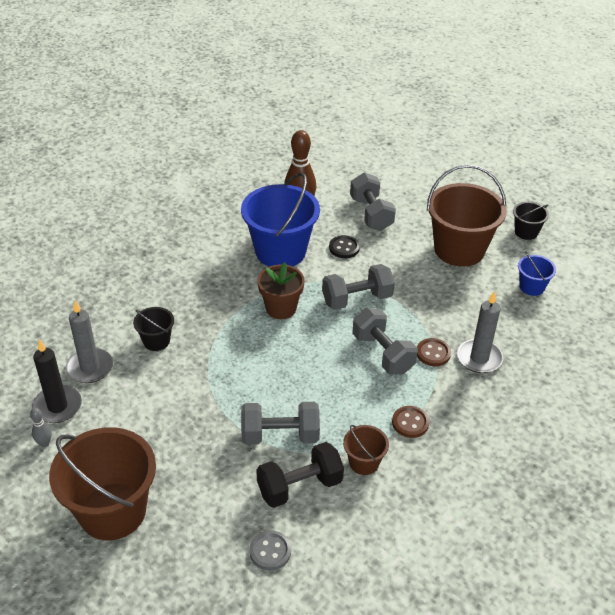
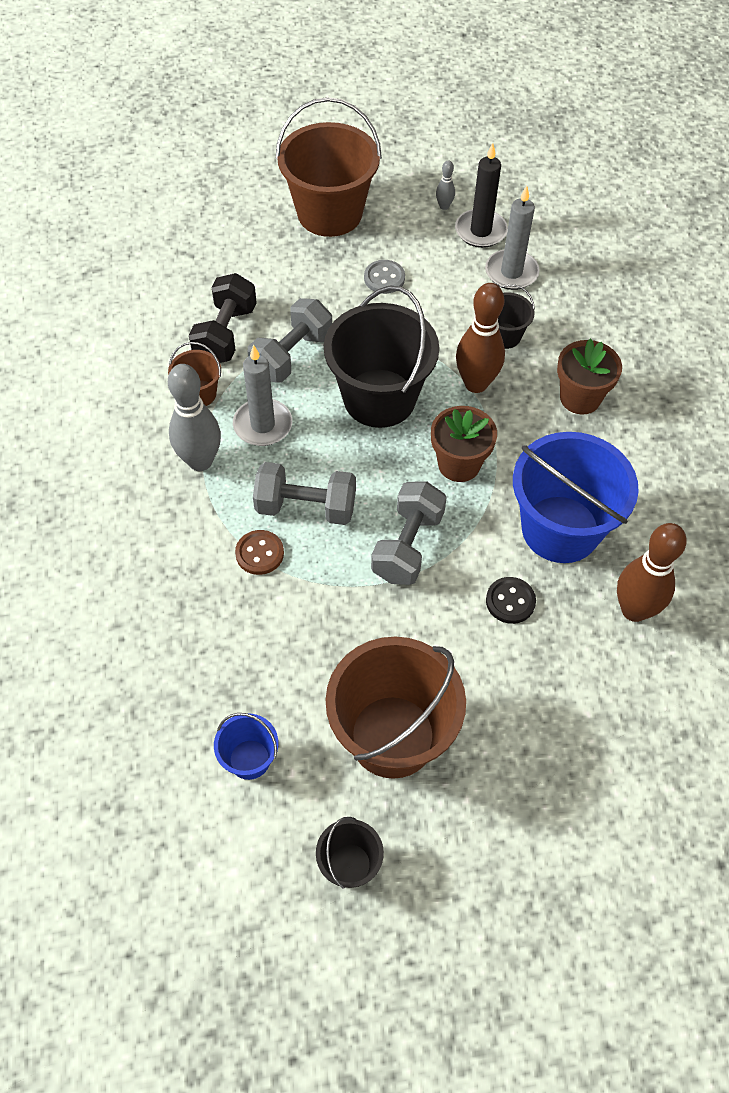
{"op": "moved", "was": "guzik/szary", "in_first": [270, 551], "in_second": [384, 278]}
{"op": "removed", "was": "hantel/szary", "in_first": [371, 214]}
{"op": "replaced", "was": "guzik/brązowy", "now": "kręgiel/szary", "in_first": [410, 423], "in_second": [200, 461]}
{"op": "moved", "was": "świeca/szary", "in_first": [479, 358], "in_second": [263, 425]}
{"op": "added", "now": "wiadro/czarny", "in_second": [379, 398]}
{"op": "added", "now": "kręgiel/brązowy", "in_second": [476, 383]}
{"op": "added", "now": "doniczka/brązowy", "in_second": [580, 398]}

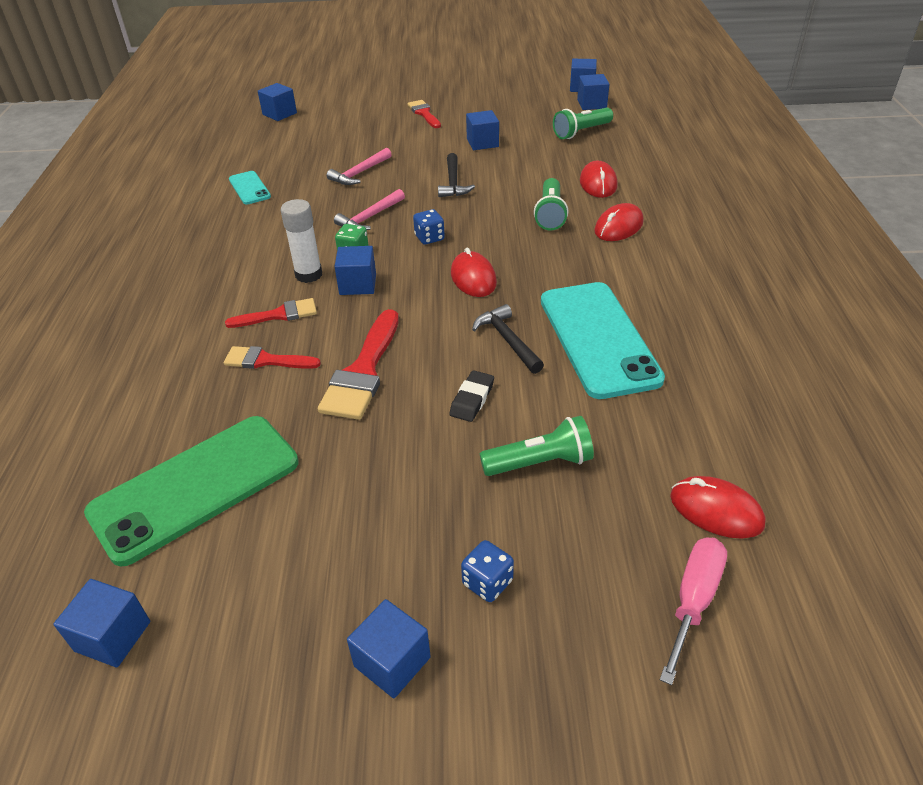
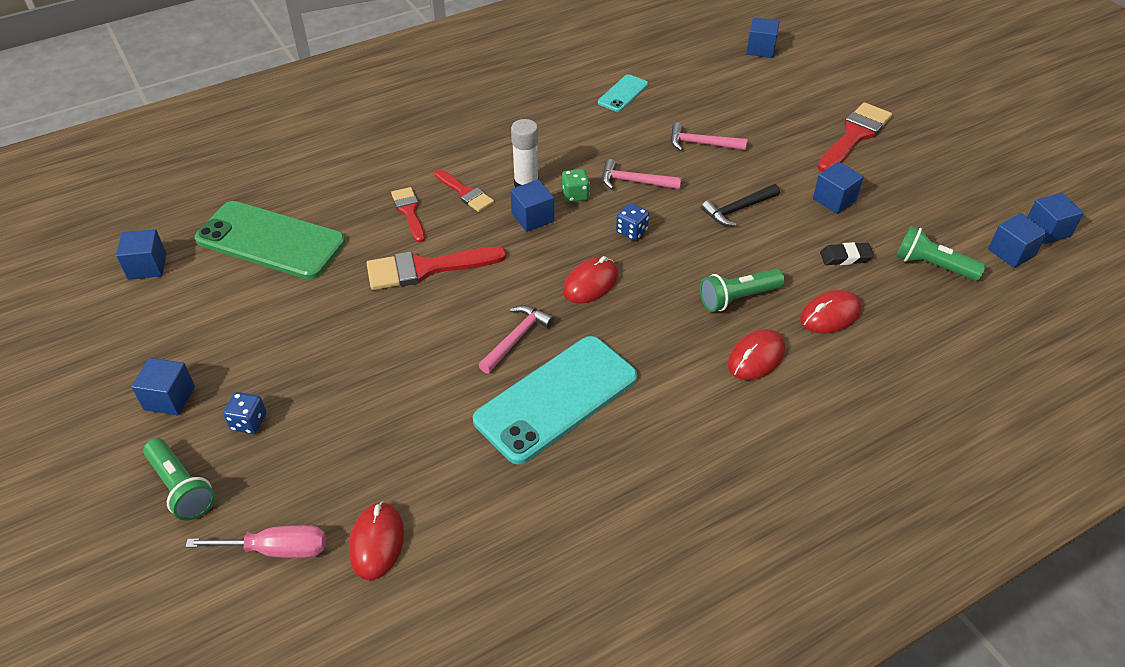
{"op": "resized", "was": "pędzel/czerwony", "in_first": [424, 113], "in_second": [854, 136], "ratio": 1.65}
{"op": "moved", "was": "gumka do mazania/czarny", "in_first": [472, 399], "in_second": [845, 257]}
{"op": "recoloured", "was": "młotek/czarny", "now": "młotek/różowy", "in_first": [507, 340], "in_second": [516, 338]}
{"op": "moved", "was": "latarka/zielony", "in_first": [540, 463], "in_second": [181, 488]}
{"op": "turned", "was": "myszka/czerwony", "in_first": [618, 227], "in_second": [756, 357], "clockwise": -60}

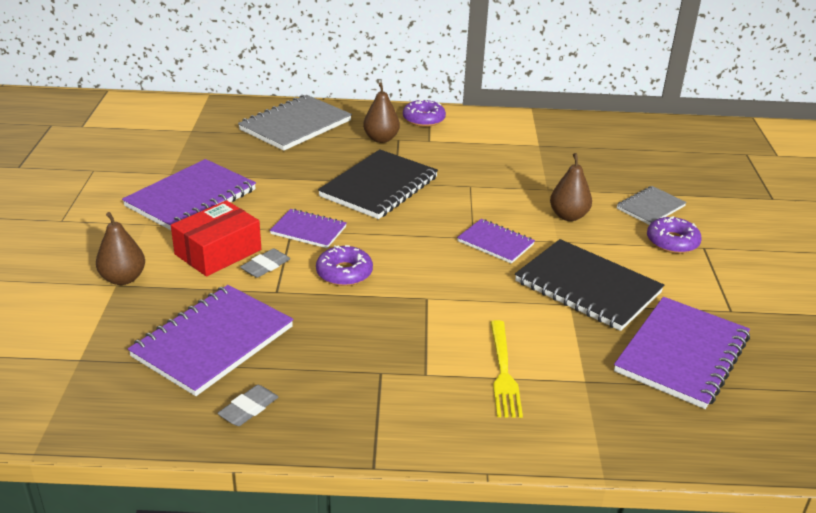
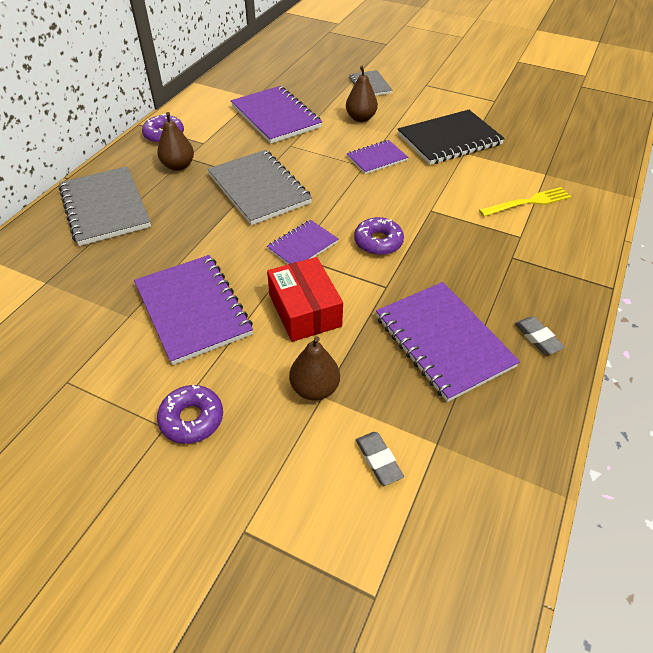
{"op": "moved", "was": "gumka do mazania/szary", "in_first": [265, 266], "in_second": [378, 460]}
{"op": "recoloured", "was": "zeszyt/czarny", "now": "zeszyt/szary", "in_first": [379, 187], "in_second": [259, 189]}
{"op": "turned", "was": "widelec/żółty", "in_first": [503, 372], "in_second": [528, 202], "clockwise": -45}
{"op": "moved", "was": "zeszyt/fioletowy", "in_first": [682, 354], "in_second": [276, 117]}
{"op": "moved", "was": "donut/fioletowy", "in_first": [672, 242], "in_second": [192, 419]}

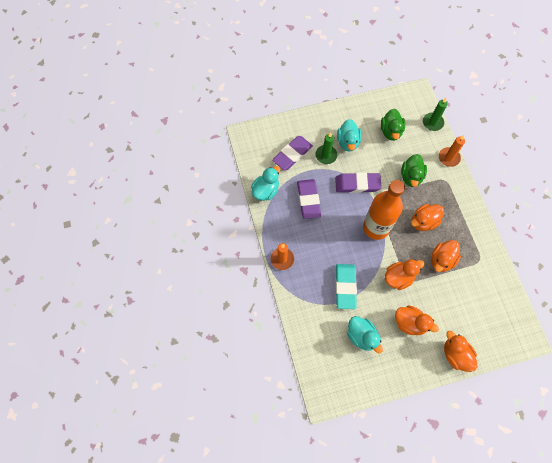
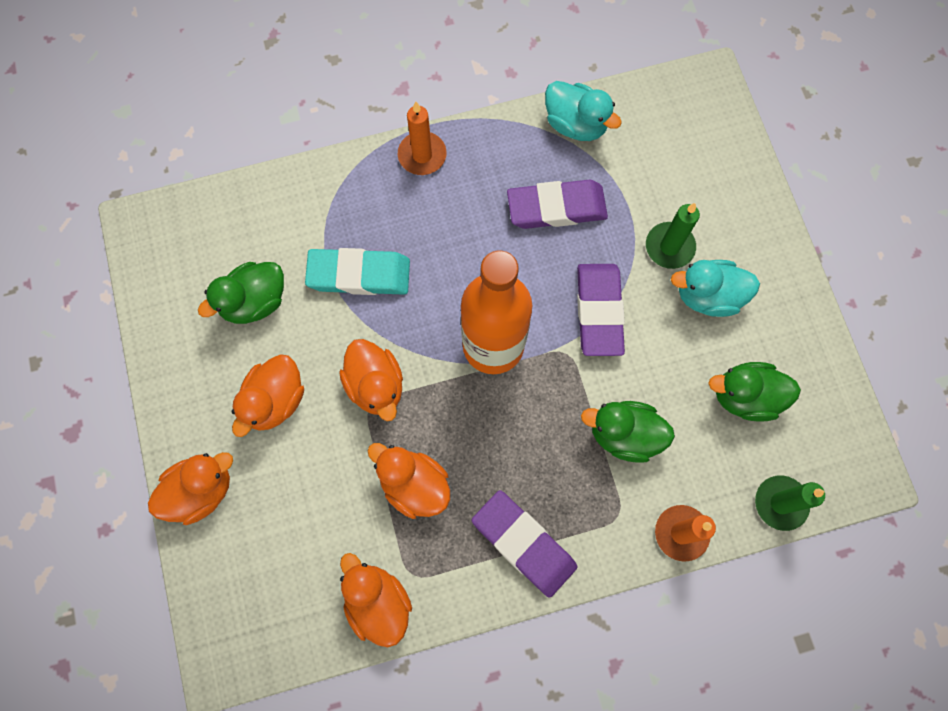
{"op": "moved", "was": "gumka do mazania/fioletowy", "in_first": [292, 154], "in_second": [523, 544]}
{"op": "recoloured", "was": "kaczka/turkusowy", "now": "kaczka/zielony", "in_first": [361, 336], "in_second": [254, 302]}
{"op": "moved", "was": "kaczka/pomarańczowy", "in_first": [423, 222], "in_second": [377, 602]}

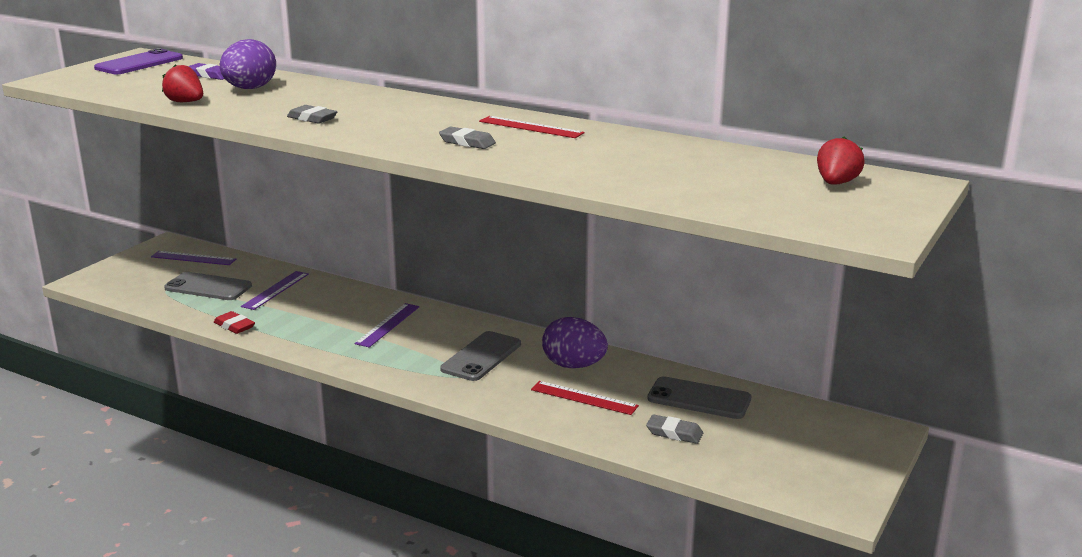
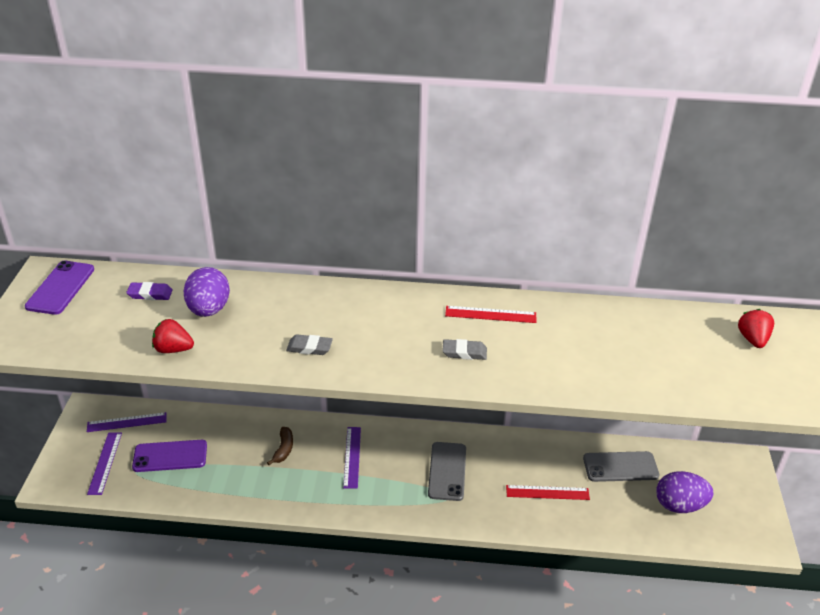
{"op": "recoloured", "was": "telefon/szary", "now": "telefon/fioletowy", "in_first": [208, 287], "in_second": [170, 456]}
{"op": "removed", "was": "gumka do mazania/czerwony", "in_first": [234, 326]}
{"op": "moved", "was": "linijka/fioletowy", "in_first": [276, 290], "in_second": [105, 463]}
{"op": "moved", "was": "jajko/fioletowy", "in_first": [574, 366], "in_second": [679, 505]}
{"op": "removed", "was": "gumka do mazania/szary", "in_first": [674, 433]}
{"op": "added", "now": "banan/brązowy", "in_second": [283, 449]}

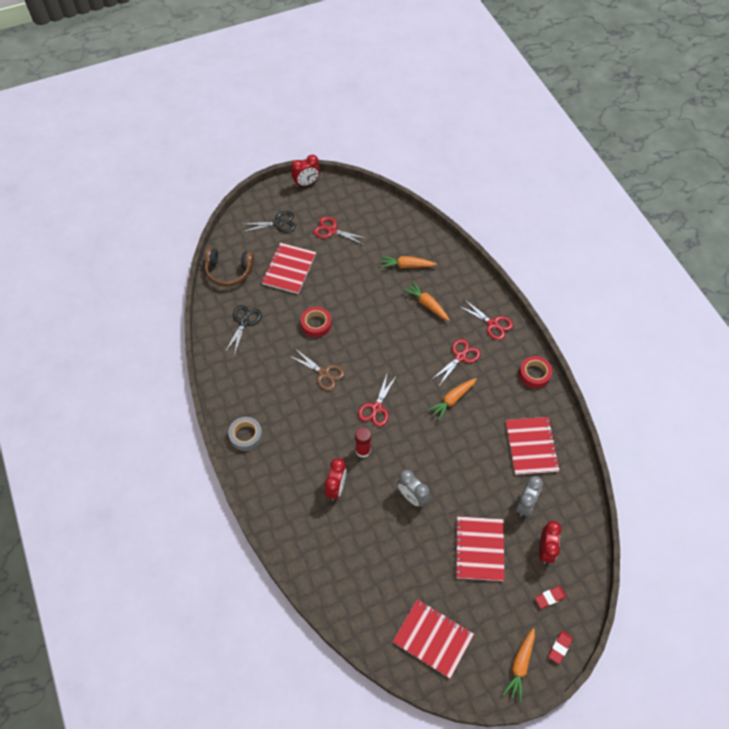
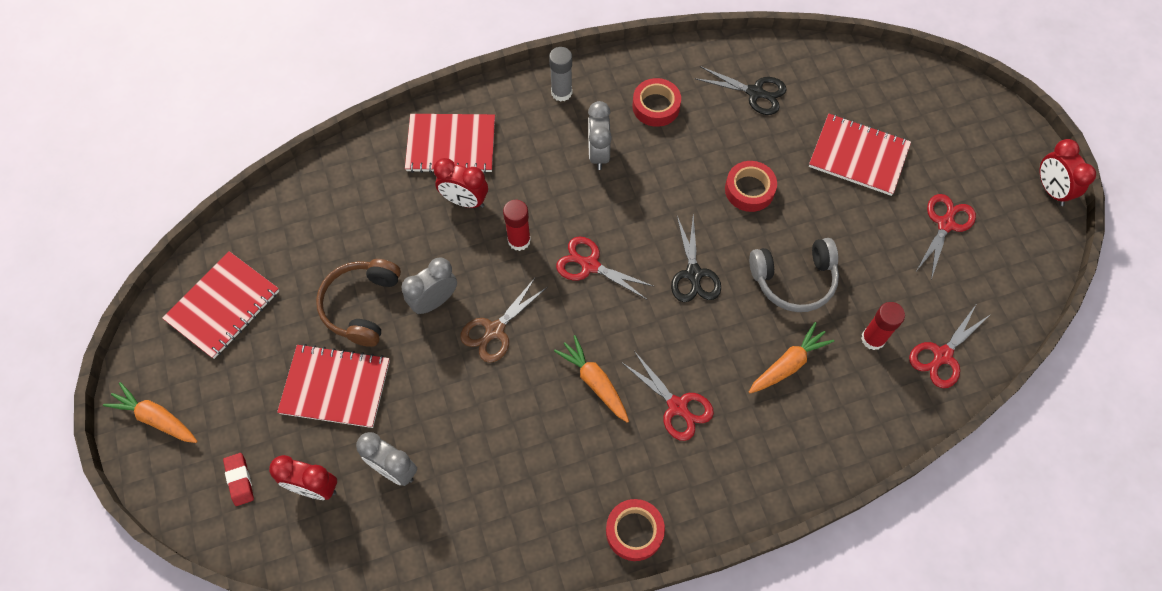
{"op": "moved", "was": "słuchawki/brązowy", "in_first": [229, 271], "in_second": [362, 306]}
{"op": "replaced", "was": "taśma klejąca/szary", "now": "klej w sztyfcie/szary", "in_first": [246, 435], "in_second": [561, 92]}
{"op": "moved", "was": "nożyczki/czarny", "in_first": [278, 223], "in_second": [694, 274]}
{"op": "moved", "was": "nożyczki/brązowy", "in_first": [324, 373], "in_second": [494, 331]}
{"op": "replaced", "was": "marchewka/pomarańczowy", "now": "klej w sztyfcie/czerwony", "in_first": [406, 265], "in_second": [873, 339]}
{"op": "moved", "was": "nożyczki/czerwony", "in_first": [493, 324], "in_second": [942, 356]}
{"op": "moved", "was": "zeszyt/czerwony", "in_first": [531, 446], "in_second": [451, 145]}
{"op": "removed", "was": "gumka do mazania/czerwony", "in_first": [559, 647]}
{"op": "added", "now": "budzik/szary", "in_second": [598, 153]}
{"op": "added", "now": "taśma klejąca/czerwony", "in_second": [656, 106]}
{"op": "added", "now": "słuchawki/szary", "in_second": [794, 280]}

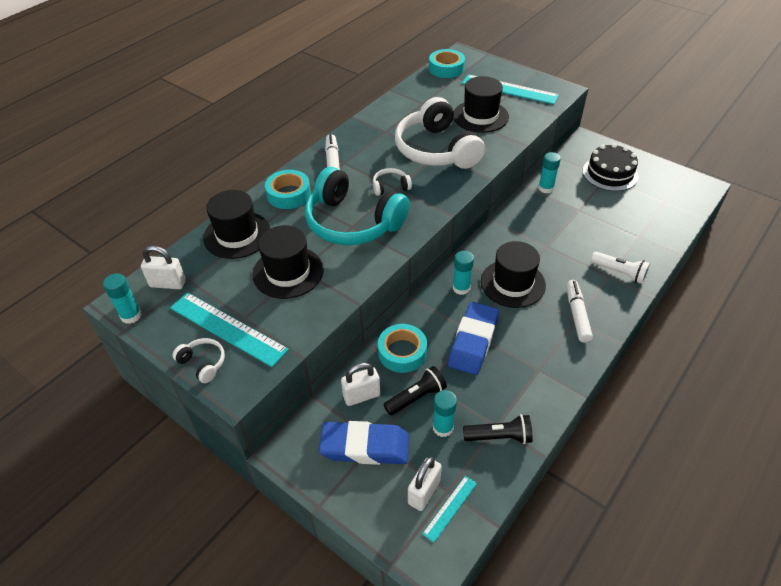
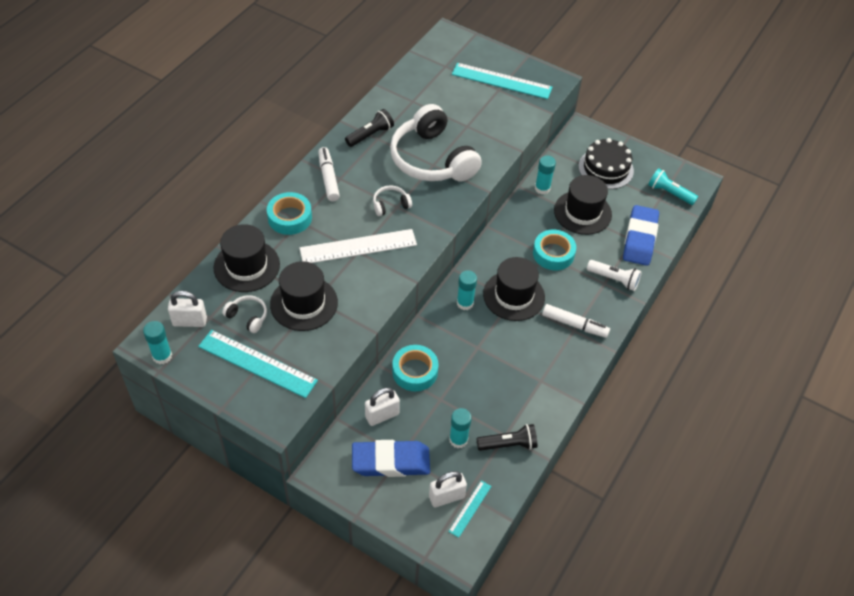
{"op": "moved", "was": "słuchawki/biały", "in_first": [203, 363], "in_second": [247, 317]}
{"op": "replaced", "was": "słuchawki/turkusowy", "now": "linijka/biały", "in_first": [352, 222], "in_second": [358, 247]}
{"op": "moved", "was": "latarka/czarny", "in_first": [416, 397], "in_second": [370, 135]}
{"op": "turned", "was": "kłódka/biały", "in_first": [424, 492], "in_second": [446, 497], "clockwise": 45}
{"op": "moved", "was": "taśma klejąca/turkusowy", "in_first": [446, 68], "in_second": [553, 254]}
{"op": "moved", "was": "gumka do mazania/niebieski", "in_first": [473, 341], "in_second": [639, 239]}
{"op": "moved", "was": "kapelusz/czarny", "in_first": [480, 116], "in_second": [582, 212]}
{"op": "turned", "was": "flamaster/biały", "in_first": [577, 315], "in_second": [574, 325], "clockwise": 120}
{"op": "added", "now": "latarka/turkusowy", "in_second": [669, 193]}

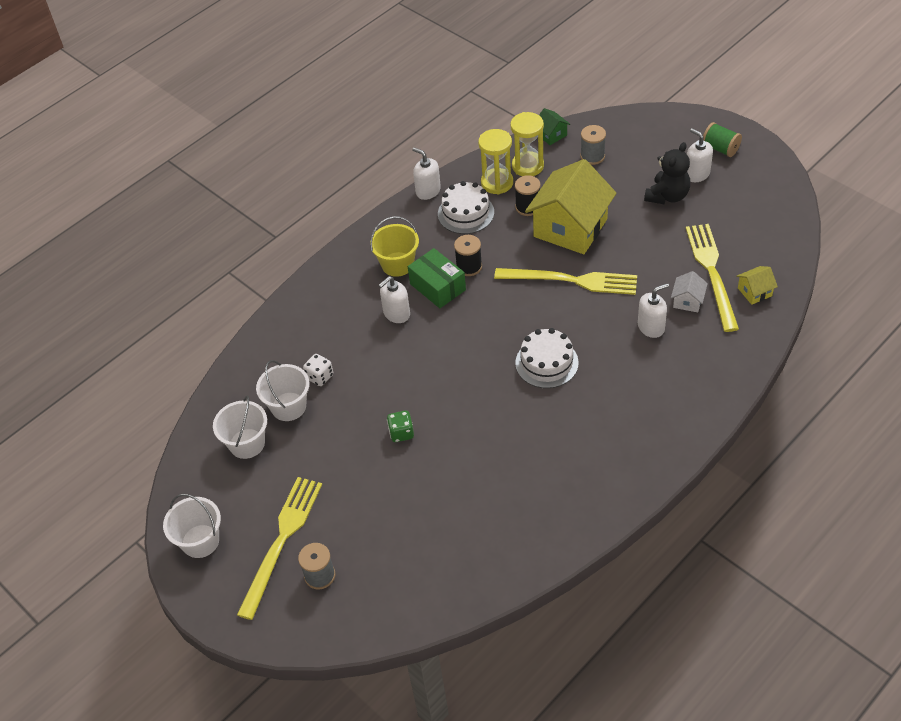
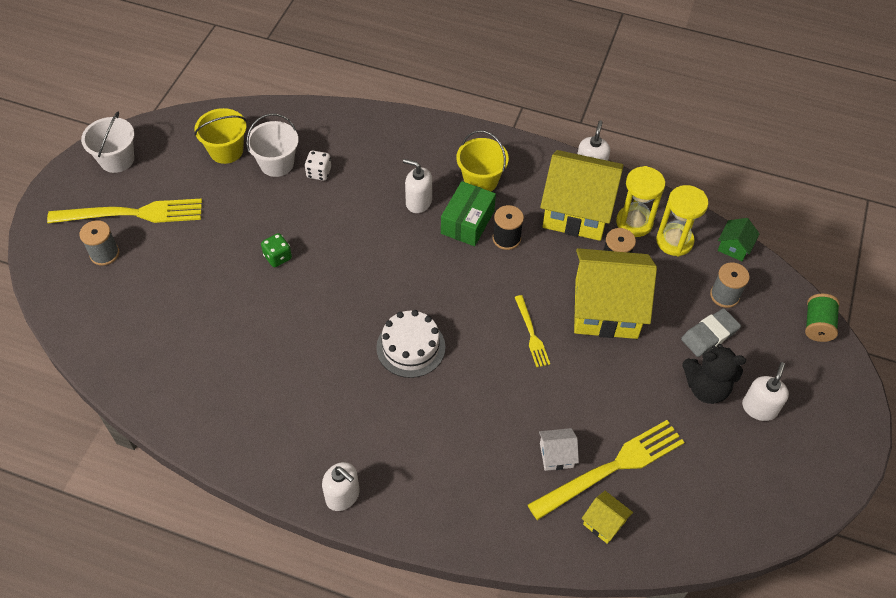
{"op": "recoloured", "was": "wiadro/biały", "now": "wiadro/żółty", "in_first": [247, 443], "in_second": [226, 150]}
{"op": "replaced", "was": "tort/biały", "now": "domek/żółty", "in_first": [466, 213], "in_second": [577, 211]}
{"op": "resized", "was": "widelec/żółty", "in_first": [571, 281], "in_second": [531, 333], "ratio": 0.52}
{"op": "moved", "was": "dozownik mydła/biały", "in_first": [651, 327], "in_second": [343, 495]}
{"op": "moved", "was": "szpulka/zielony", "in_first": [720, 148], "in_second": [817, 325]}
{"op": "added", "now": "gumka do mazania/szary", "in_second": [709, 335]}

